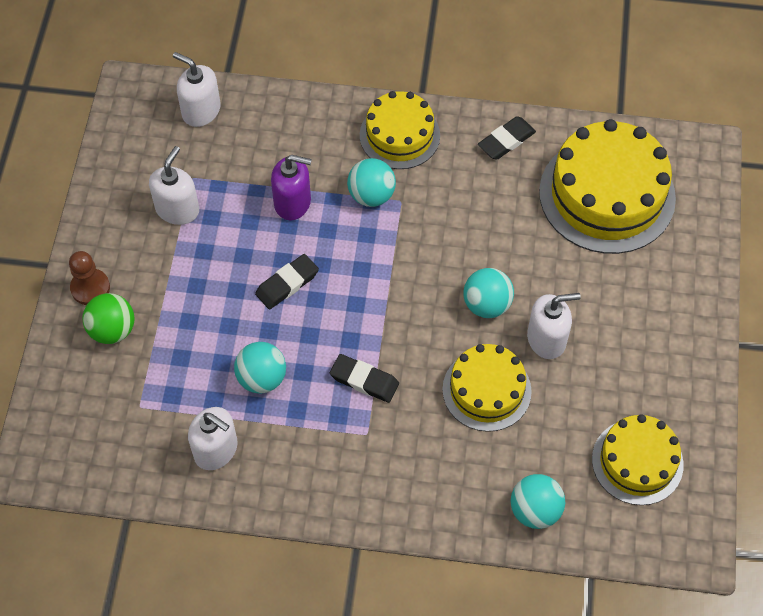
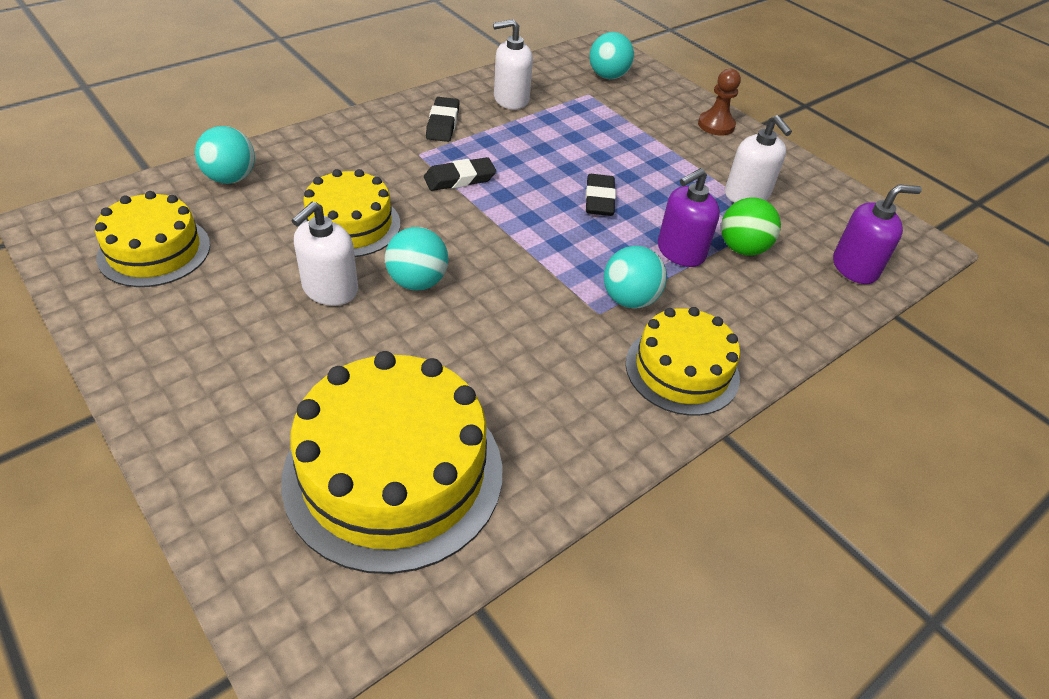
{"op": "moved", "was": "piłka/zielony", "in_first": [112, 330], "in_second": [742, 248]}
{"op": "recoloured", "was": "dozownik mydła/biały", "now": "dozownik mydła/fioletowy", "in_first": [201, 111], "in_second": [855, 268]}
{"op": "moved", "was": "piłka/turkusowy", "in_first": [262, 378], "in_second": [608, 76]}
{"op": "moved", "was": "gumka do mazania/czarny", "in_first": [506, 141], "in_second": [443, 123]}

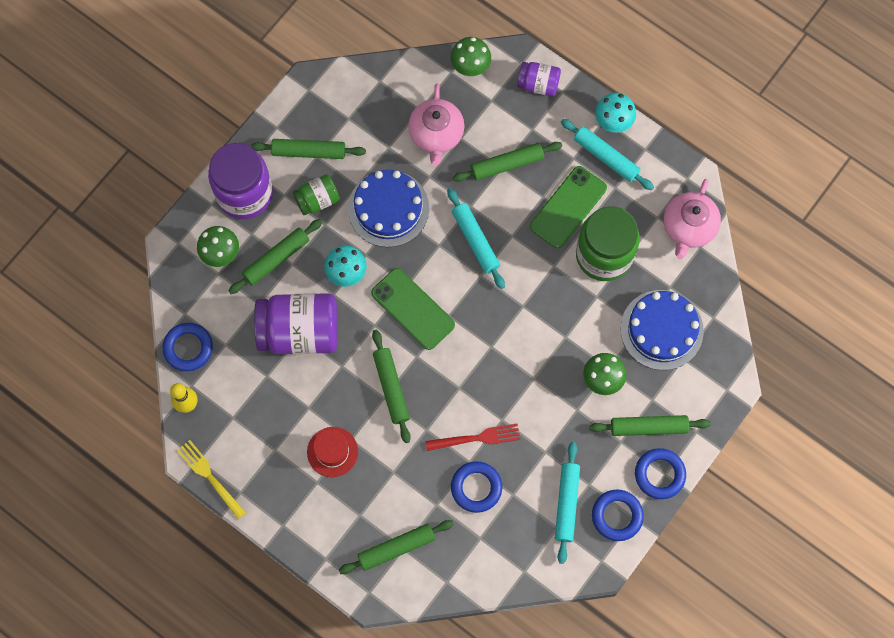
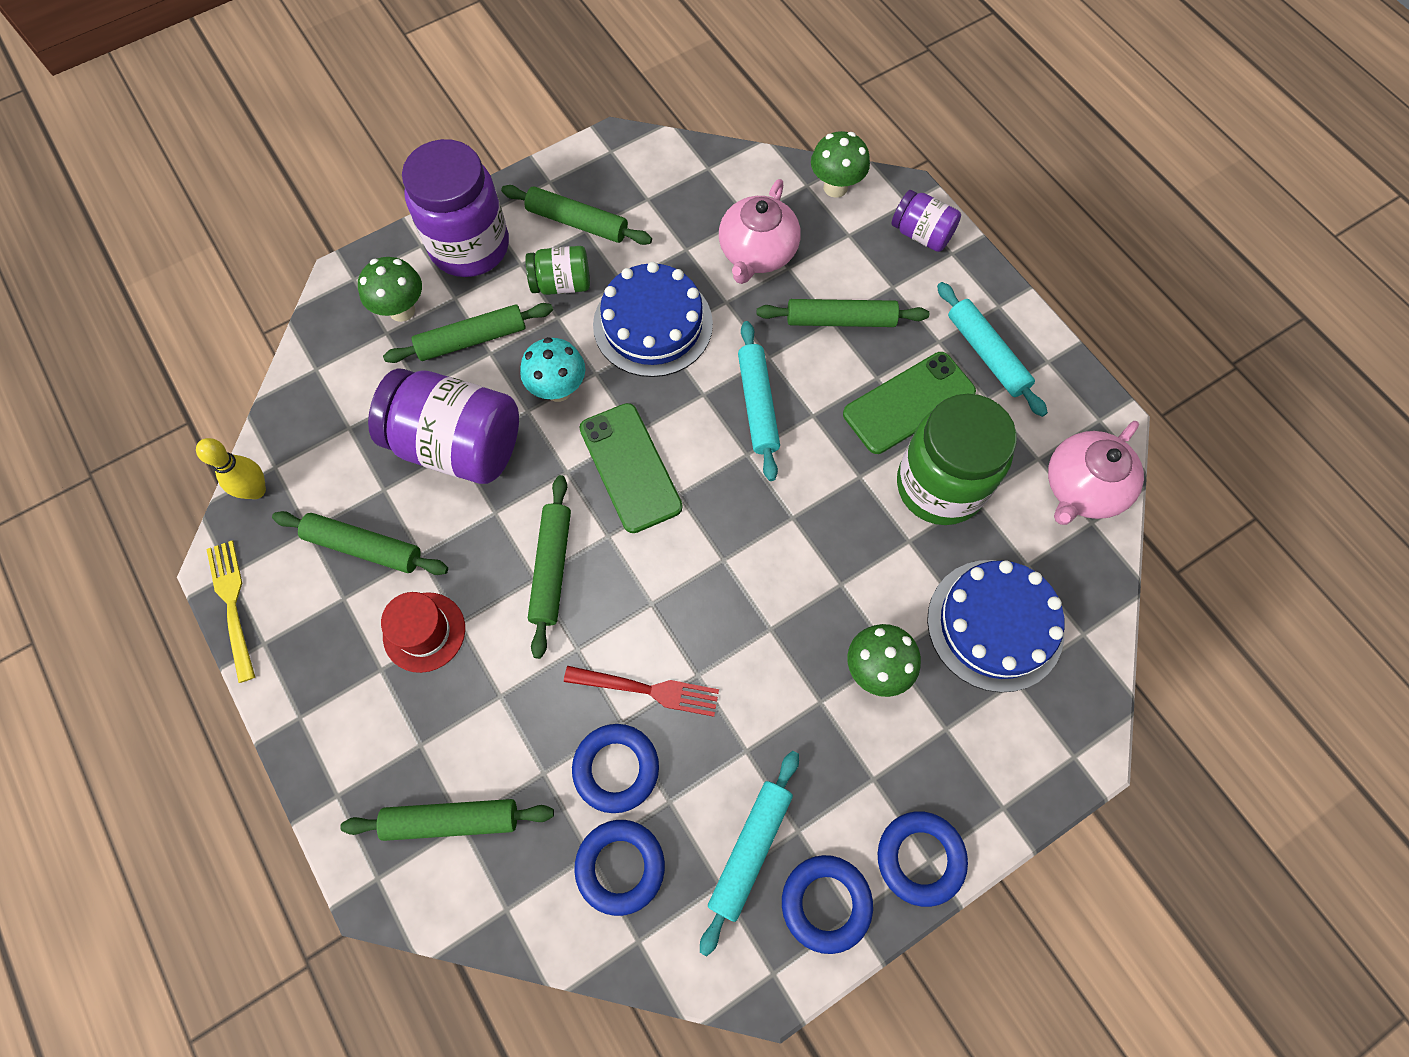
{"op": "moved", "was": "pierścień/niebieski", "in_first": [188, 348], "in_second": [620, 867]}
{"op": "moved", "was": "wałek do ciasta/zielony", "in_first": [648, 427], "in_second": [364, 547]}
{"op": "removed", "was": "grzyb/turkusowy", "in_first": [613, 123]}

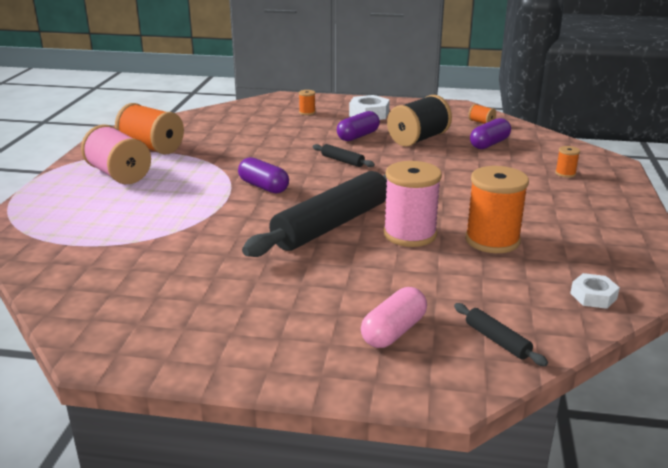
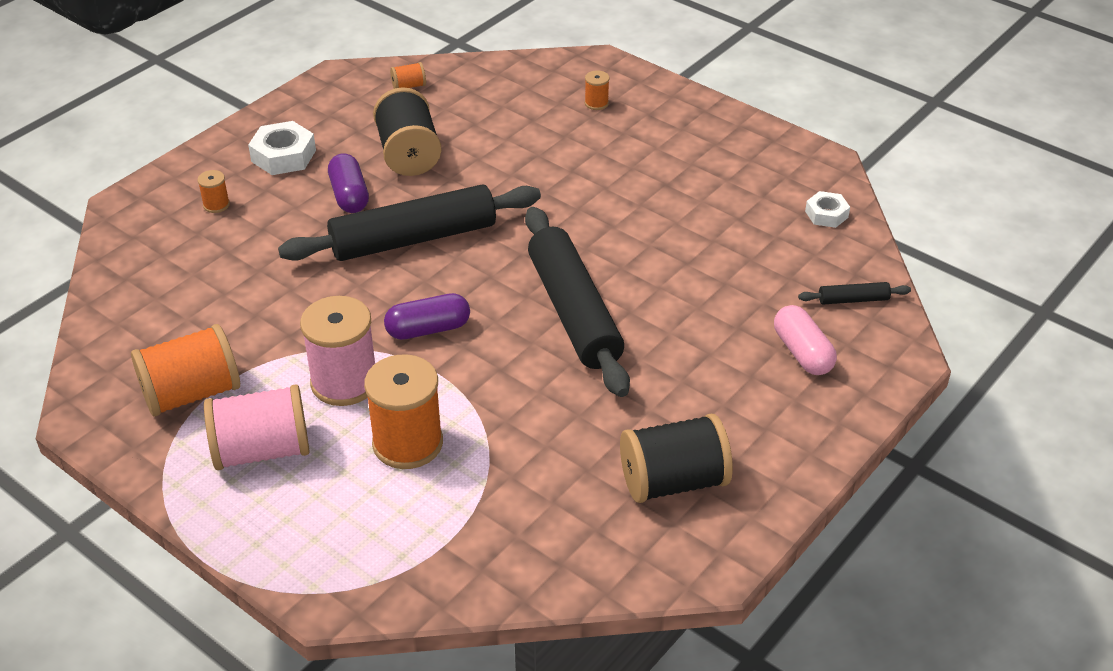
{"op": "resized", "was": "wałek do ciasta/czarny", "in_first": [342, 161], "in_second": [413, 238], "ratio": 2.47}
{"op": "moved", "was": "szpulka/różowy", "in_first": [410, 234], "in_second": [344, 382]}
{"op": "moved", "was": "szpulka/pomarańczowy", "in_first": [492, 240], "in_second": [407, 443]}
{"op": "removed", "was": "kapsułka/fioletowy", "in_first": [489, 144]}
{"op": "added", "now": "szpulka/czarny", "in_second": [673, 481]}

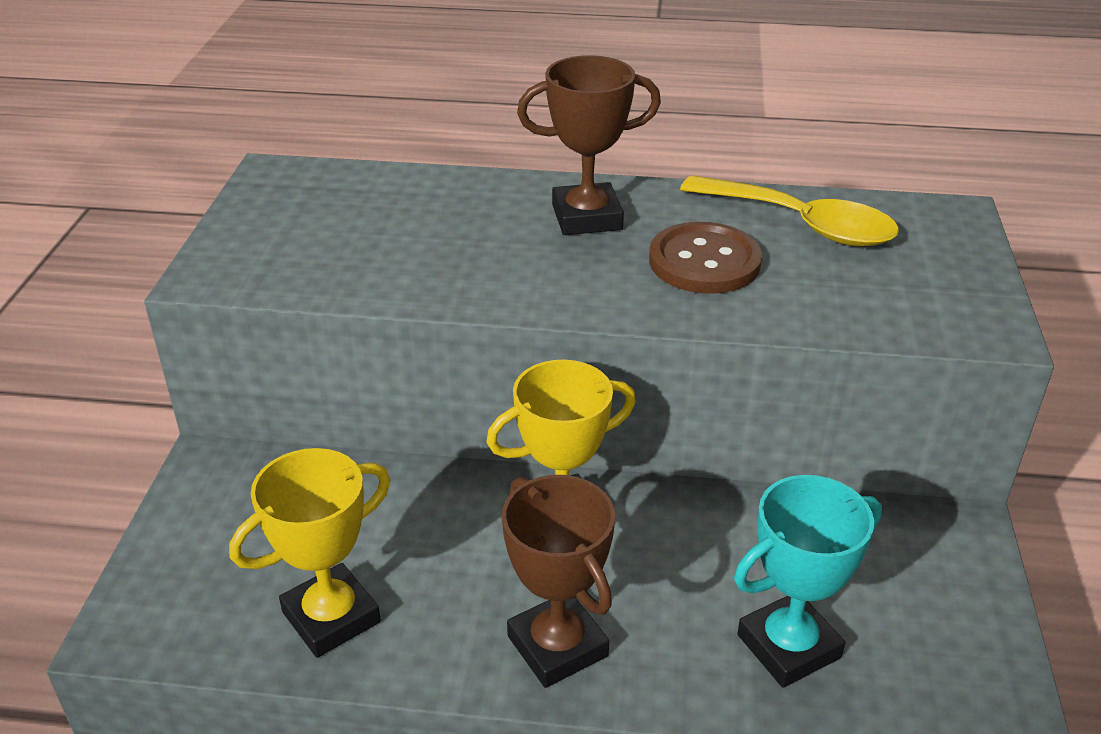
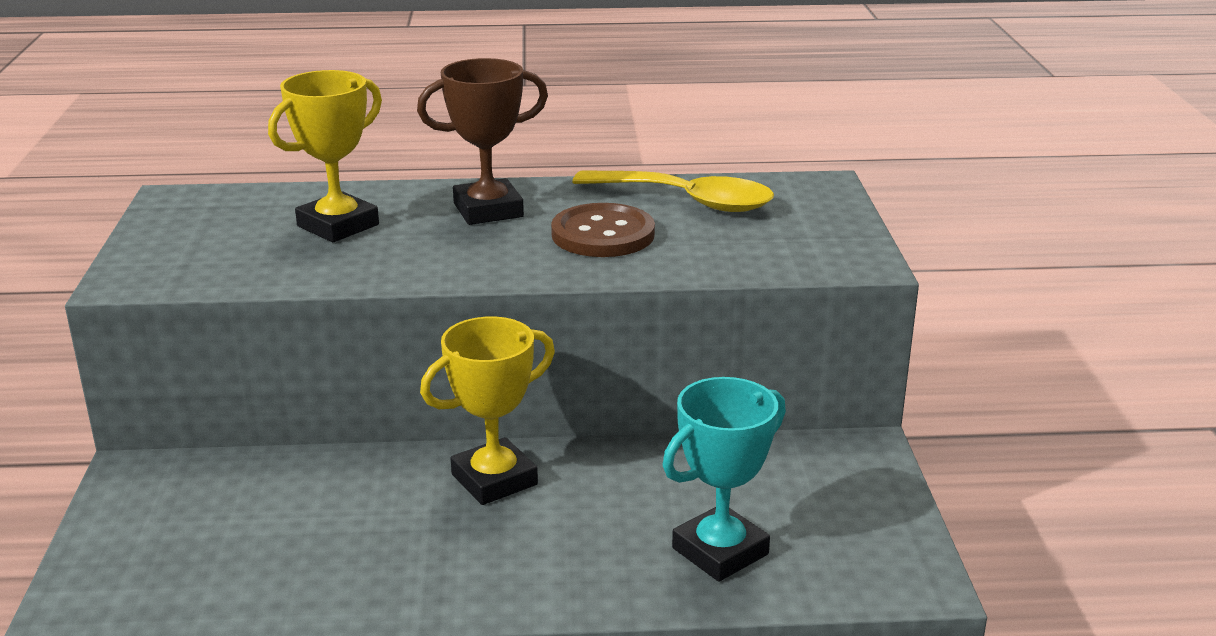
{"op": "moved", "was": "puchar/żółty", "in_first": [331, 617], "in_second": [338, 225]}
{"op": "removed", "was": "puchar/brązowy", "in_first": [557, 646]}

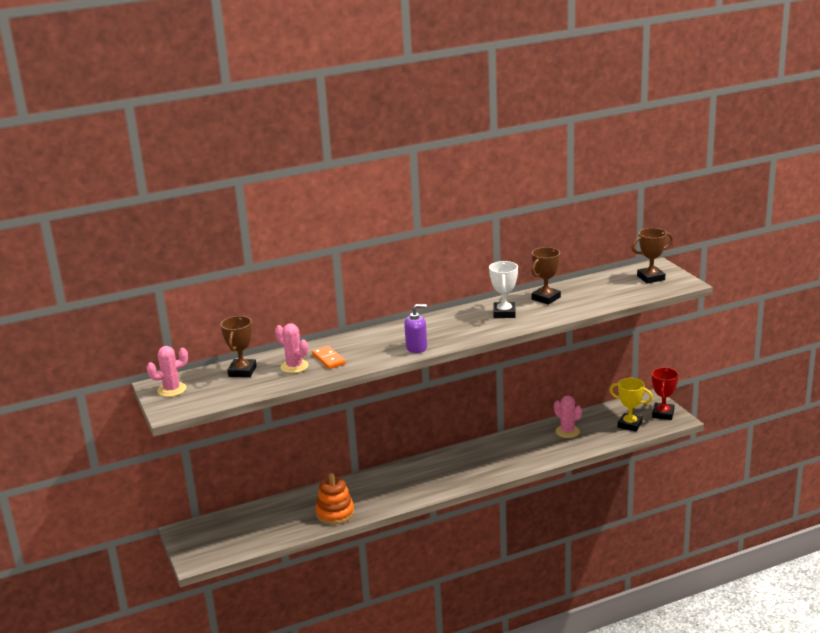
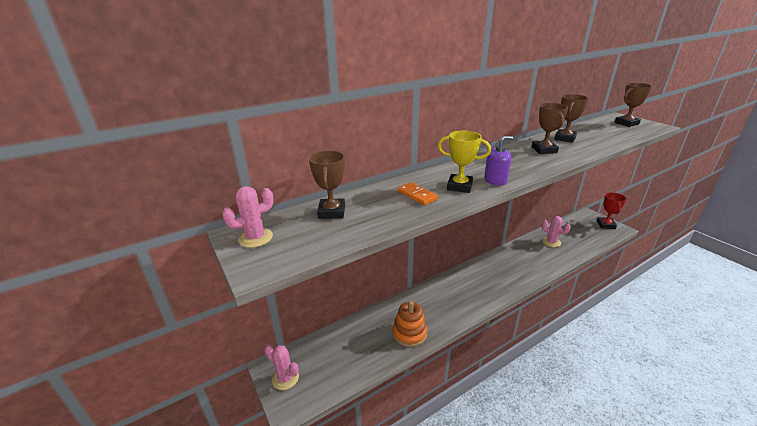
{"op": "moved", "was": "kaktus/różowy", "in_first": [294, 366], "in_second": [285, 378]}
{"op": "recoloured", "was": "puchar/biały", "now": "puchar/brązowy", "in_first": [504, 313], "in_second": [544, 150]}
{"op": "moved", "was": "puchar/żółty", "in_first": [630, 425], "in_second": [459, 186]}

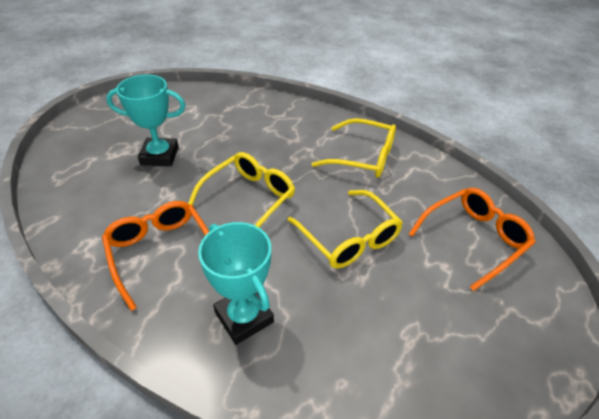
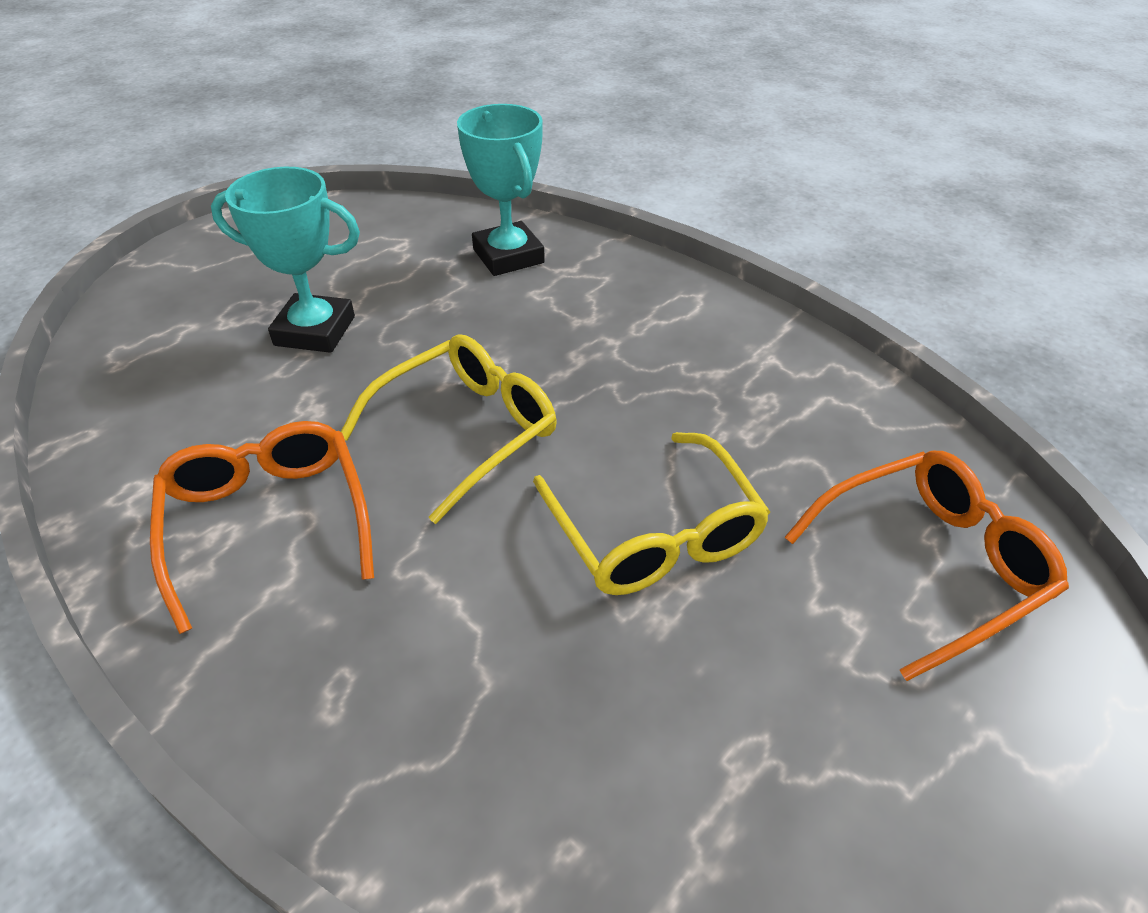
{"op": "moved", "was": "puchar/turkusowy", "in_first": [244, 317], "in_second": [508, 256]}
{"op": "removed", "was": "okulary/żółty", "in_first": [362, 157]}

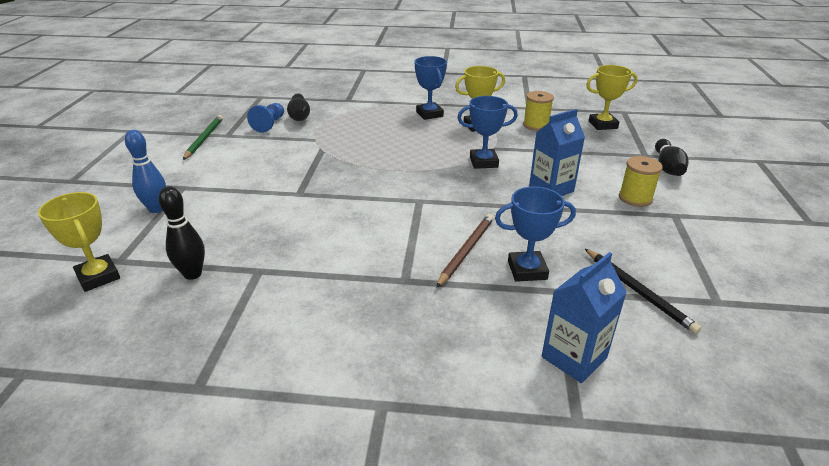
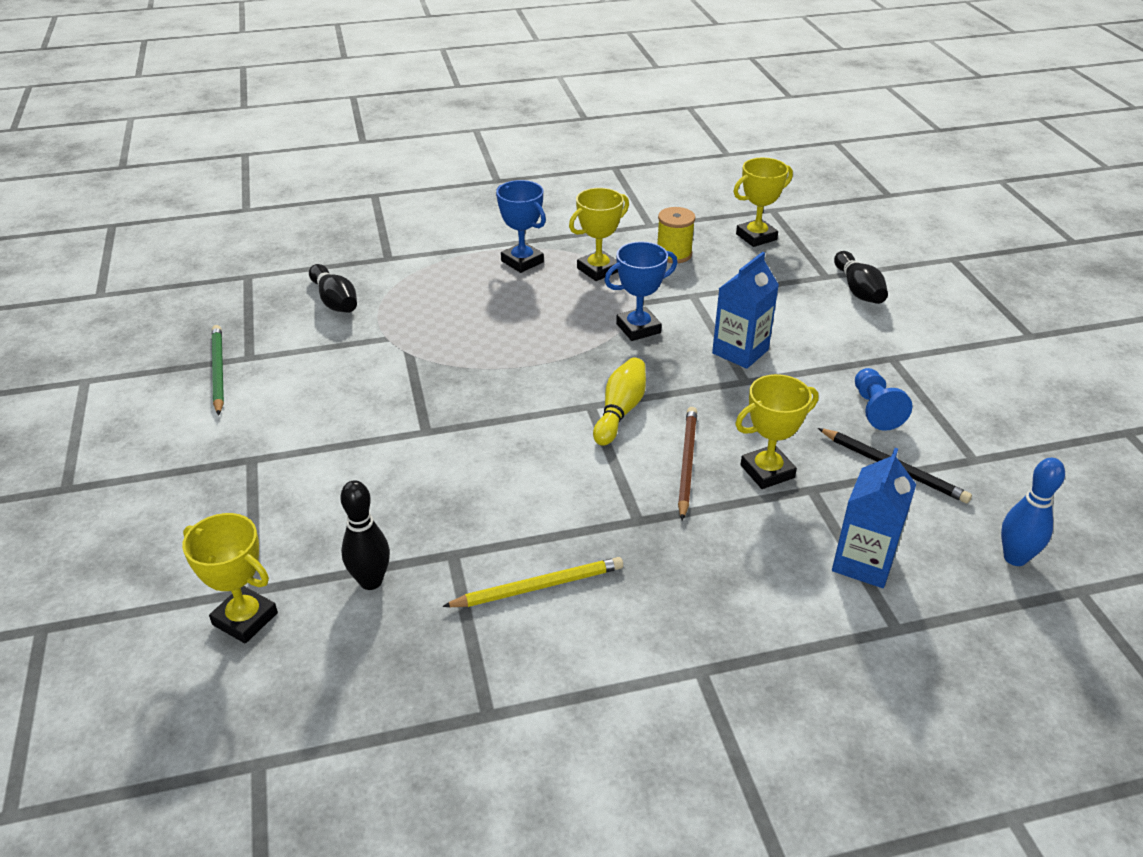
{"op": "moved", "was": "kręgiel/niebieski", "in_first": [156, 209], "in_second": [1015, 558]}
{"op": "moved", "was": "pionek/niebieski", "in_first": [269, 124], "in_second": [875, 409]}
{"op": "recoloured", "was": "puchar/niebieski", "now": "puchar/żółty", "in_first": [527, 270], "in_second": [767, 471]}
{"op": "removed", "was": "szpulka/żółty", "in_first": [635, 198]}
{"op": "added", "now": "ołówek/żółty", "in_second": [538, 586]}
{"op": "added", "now": "kręgiel/żółty", "in_second": [620, 411]}

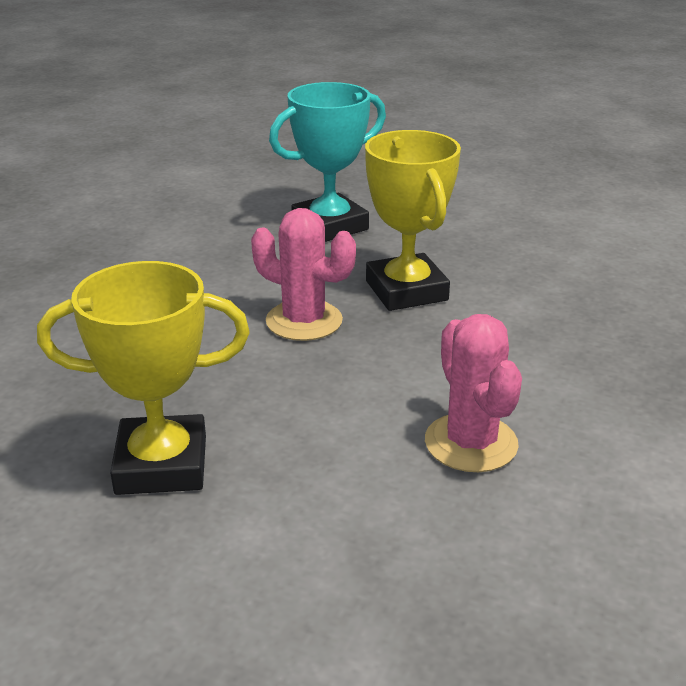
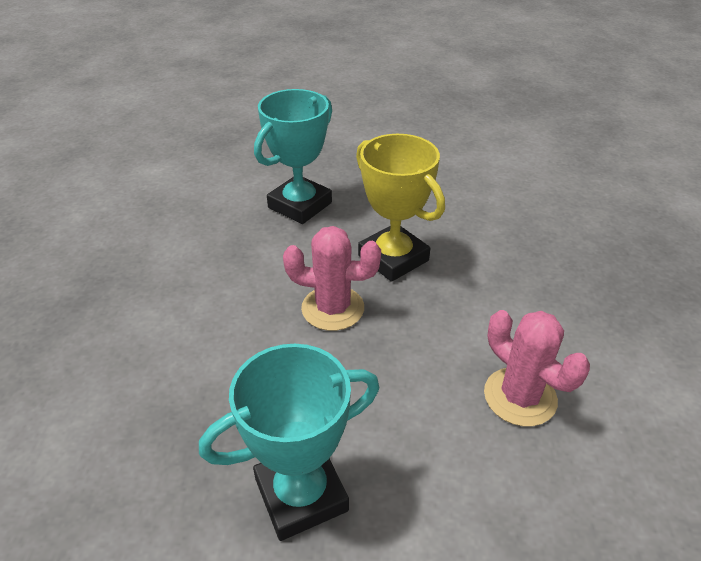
{"op": "recoloured", "was": "puchar/żółty", "now": "puchar/turkusowy", "in_first": [161, 465], "in_second": [301, 495]}

